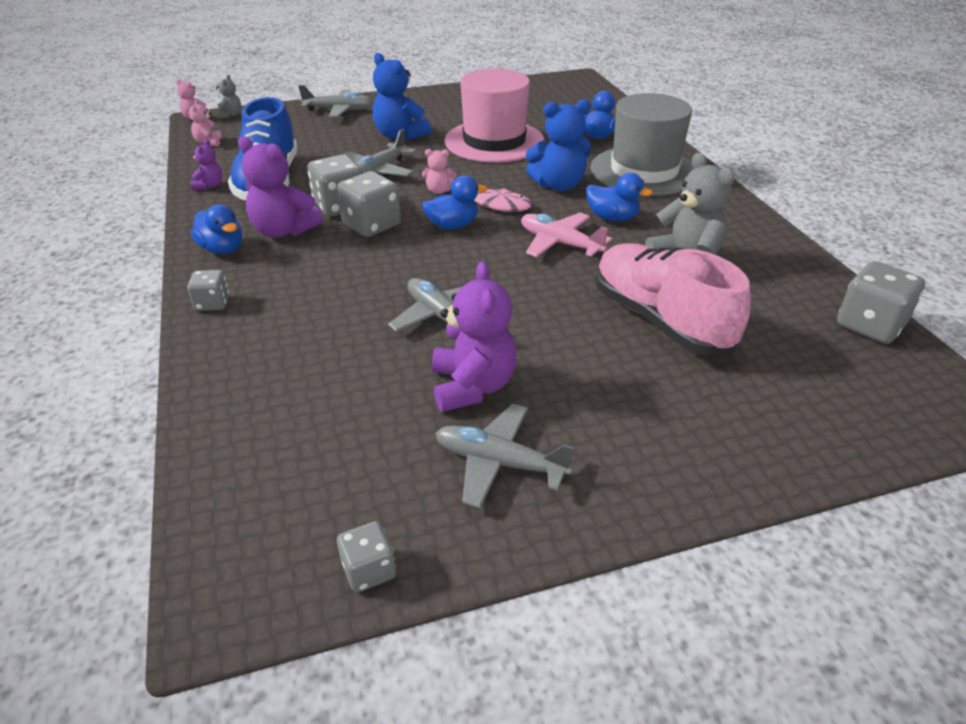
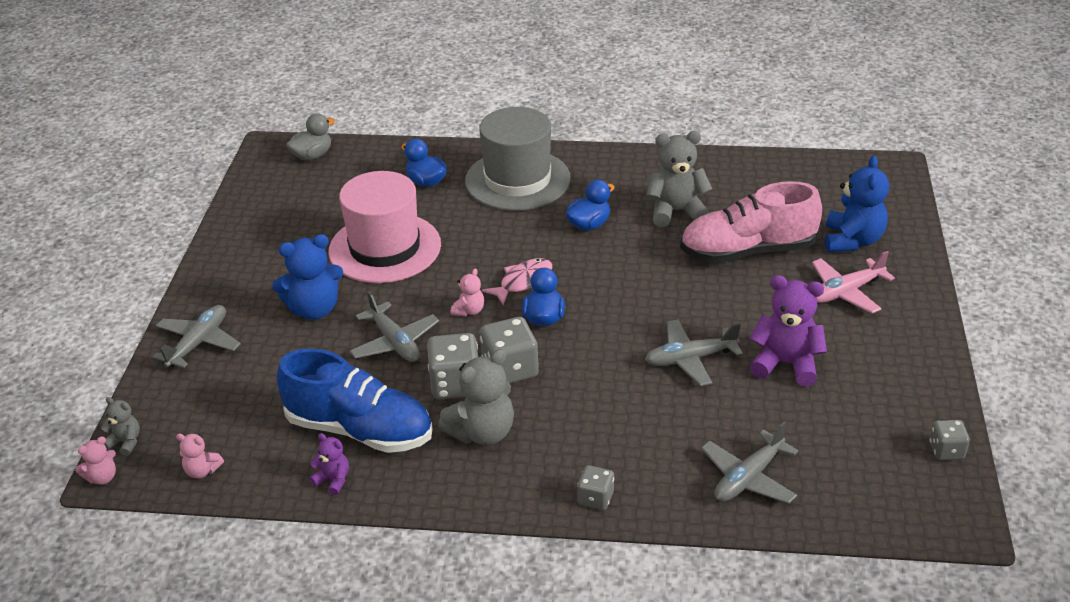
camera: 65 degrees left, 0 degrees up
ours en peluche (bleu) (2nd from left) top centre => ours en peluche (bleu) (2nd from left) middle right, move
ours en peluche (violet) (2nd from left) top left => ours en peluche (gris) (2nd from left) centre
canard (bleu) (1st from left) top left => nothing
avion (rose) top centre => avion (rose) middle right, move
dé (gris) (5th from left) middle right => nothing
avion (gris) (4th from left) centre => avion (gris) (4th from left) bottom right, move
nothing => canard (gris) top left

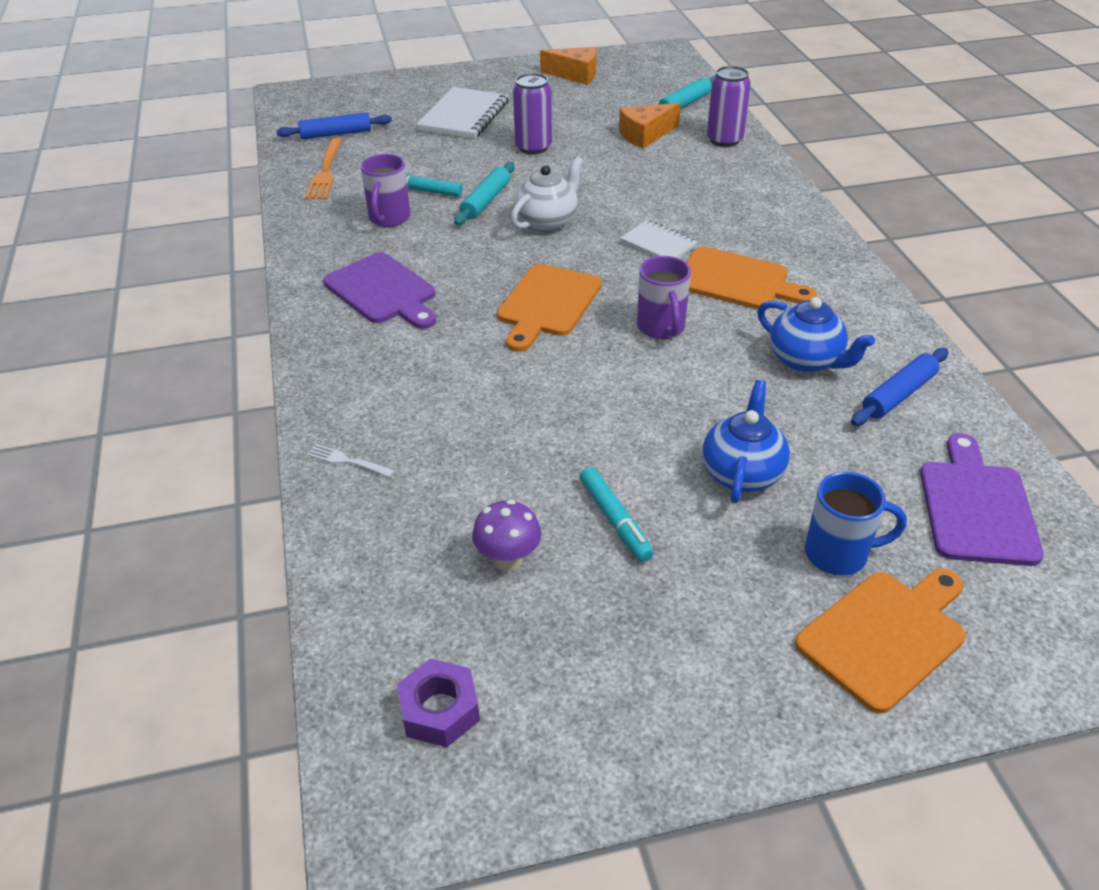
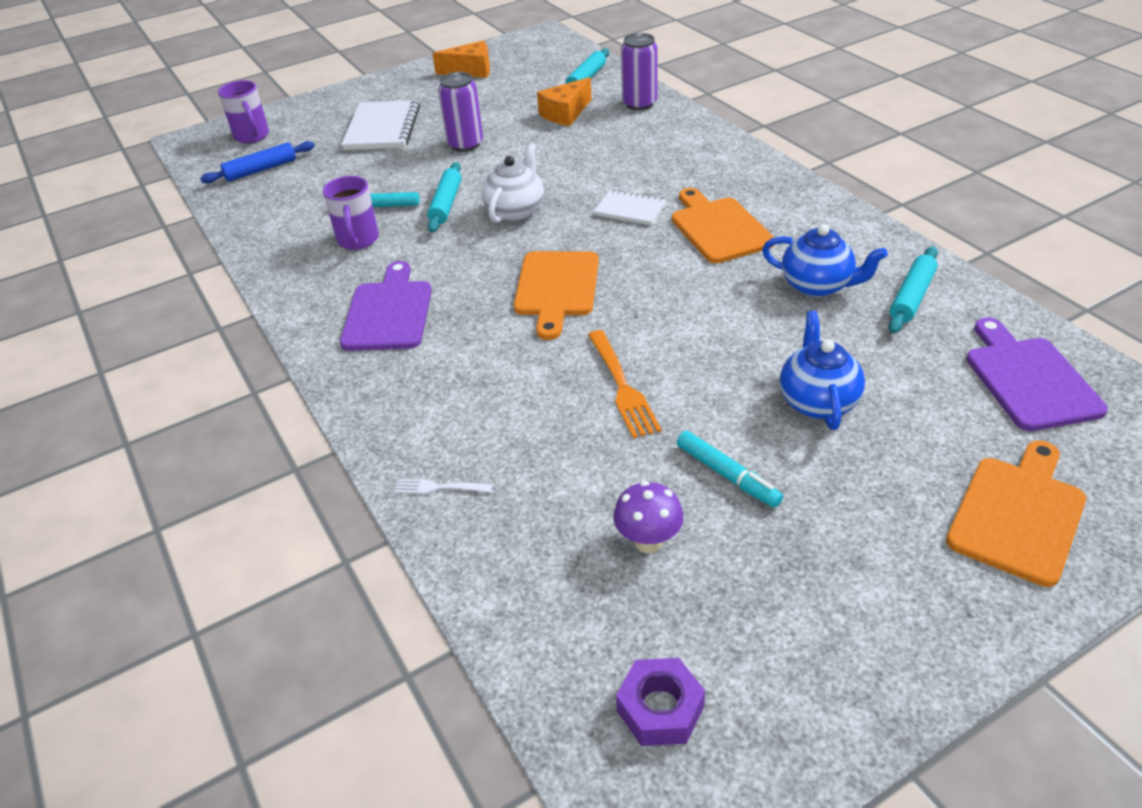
camera: 15 degrees left, 0 degrees up
fourchette (orange) top left => fourchette (orange) centre, move
planche à découper (orange) (2nd from left) top right => planche à découper (orange) (2nd from left) top centre, 120 degrees counterclockwise
planche à découper (violet) (1st from left) top centre => planche à découper (violet) (1st from left) centre, 120 degrees counterclockwise
tasse (violet) (2nd from left in the first image) centre => tasse (violet) (1st from left) top left, move
rouleau à pâtisserie (bleu) (2nd from left) middle right => rouleau à pâtisserie (turquoise) (3rd from left) middle right
tasse (bleu) middle right => nothing

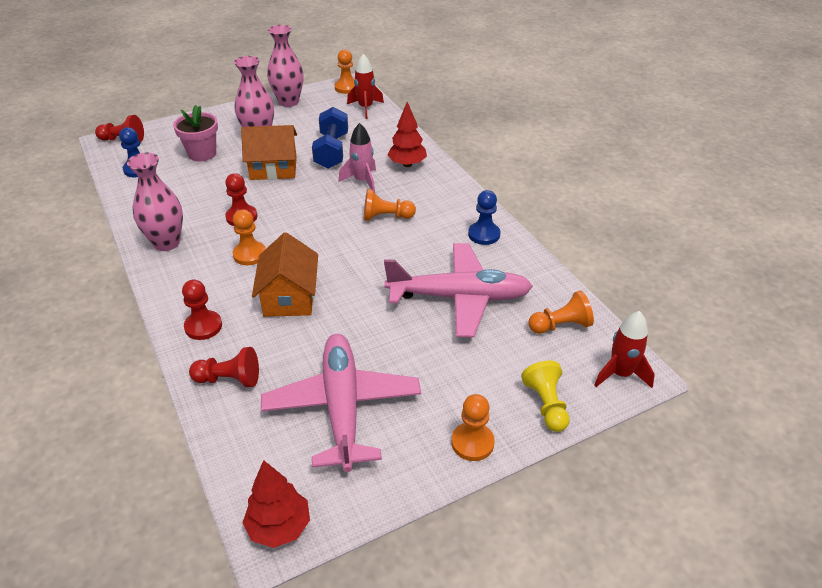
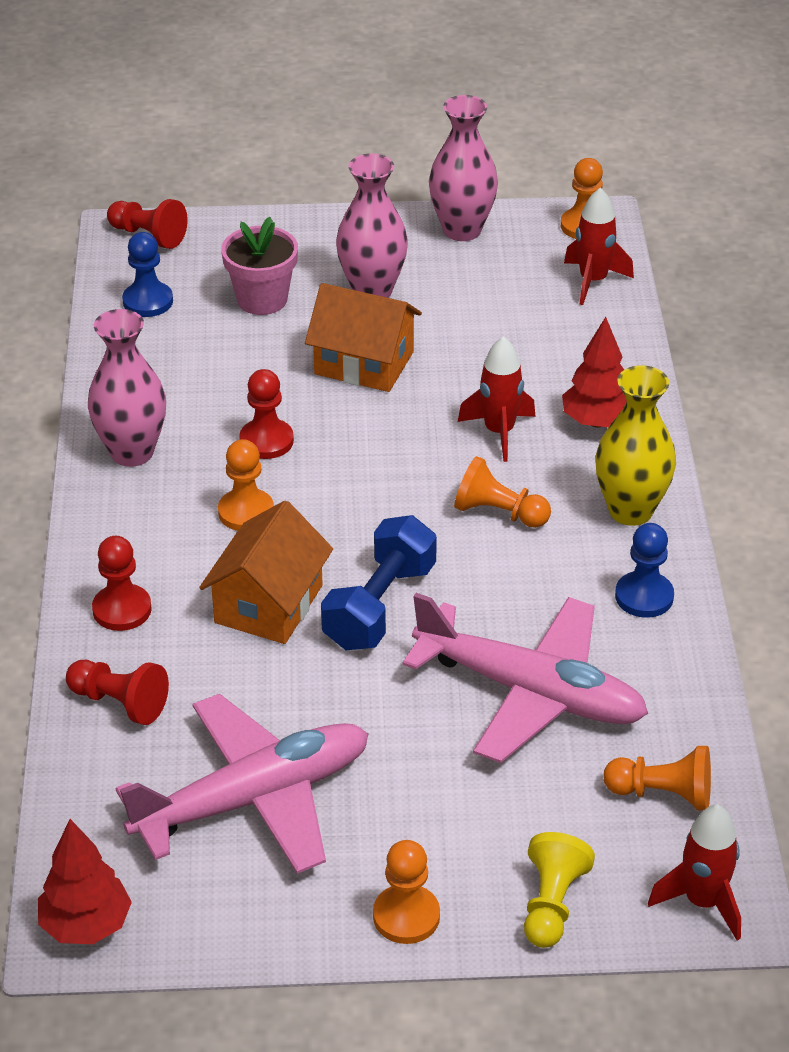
camera: 25 degrees right, 0 degrees up
haltère (bleu) top centre => haltère (bleu) centre, move
fusée (rose) top centre => fusée (rouge) (1st from left) centre
avion (rose) (1st from left) bottom centre => avion (rose) (1st from left) bottom left, 45 degrees clockwise
nothing => vase (jaune) middle right

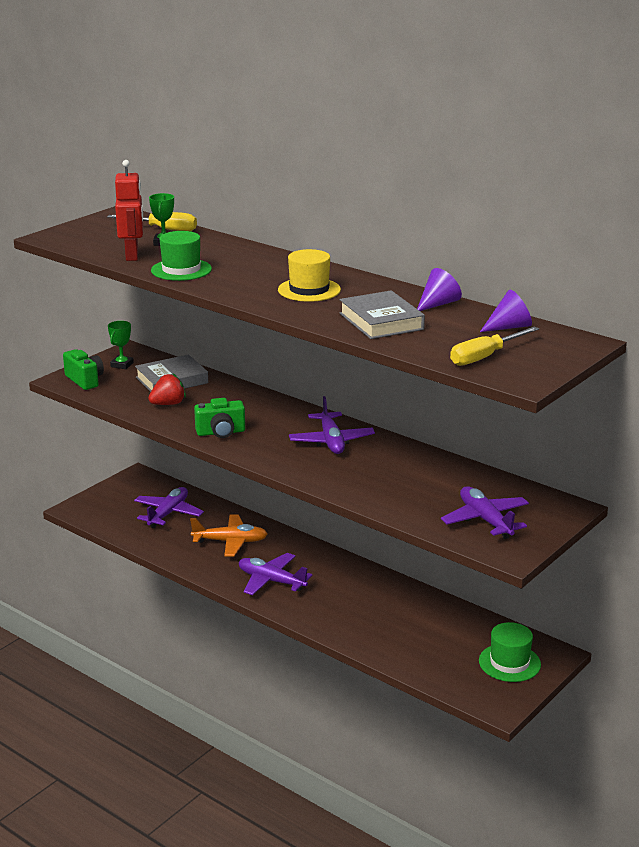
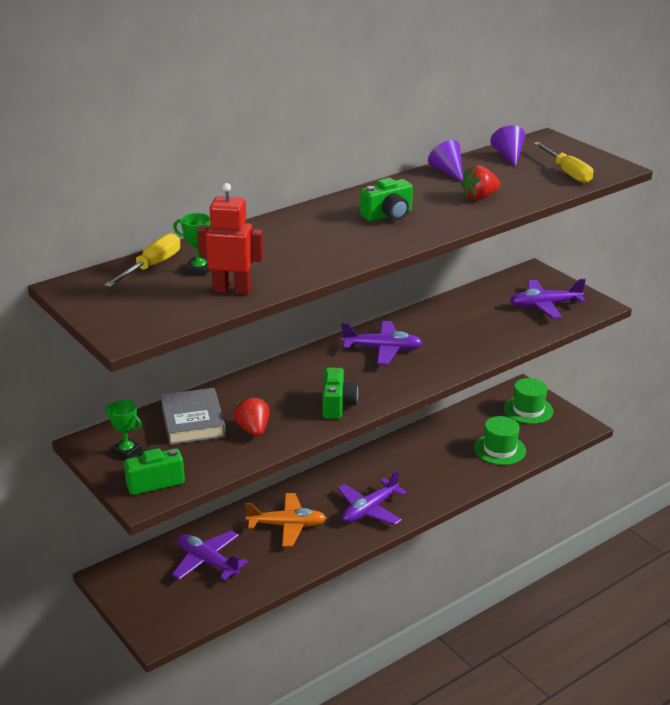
camera: 75 degrees left, 5 degrees up
chapeau (vert) (1st from left) top left => chapeau (vert) (1st from left) middle right, move
chapeau (jaune) top centre => appareil photo (vert) (3rd from left) top centre
livre (gris) (2nd from left) centre => fraise (rouge) (2nd from left) top right
avion (orange) centre => avion (orange) bottom centre, 75 degrees clockwise

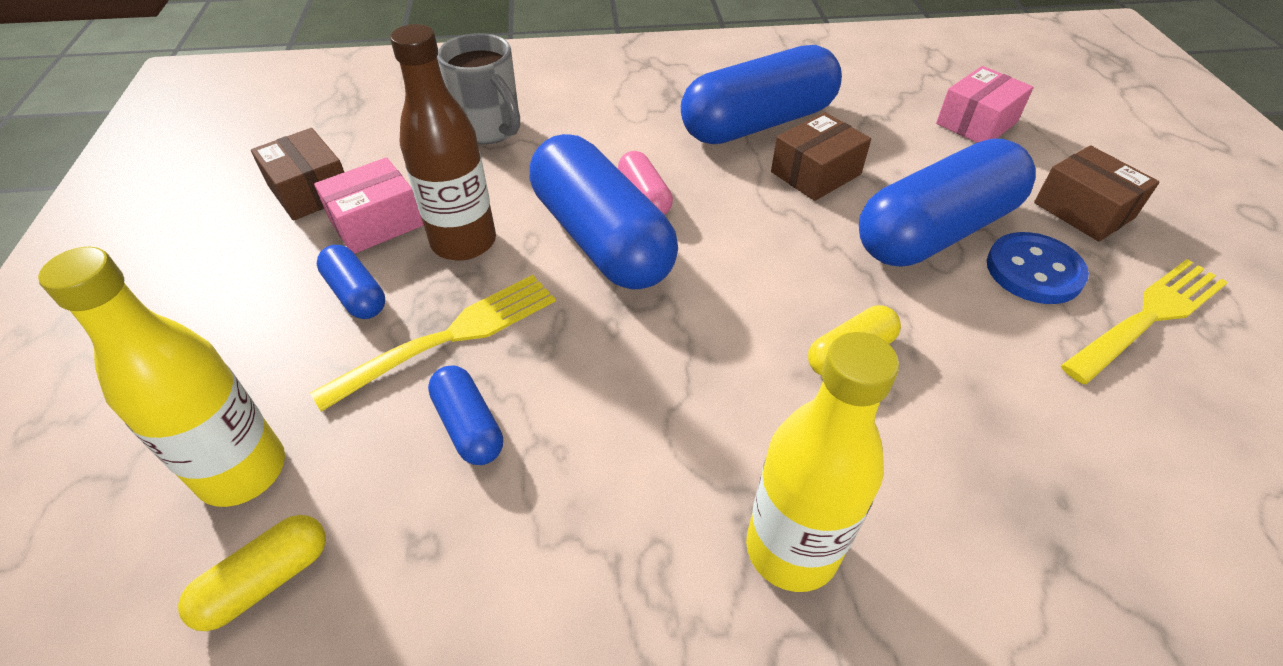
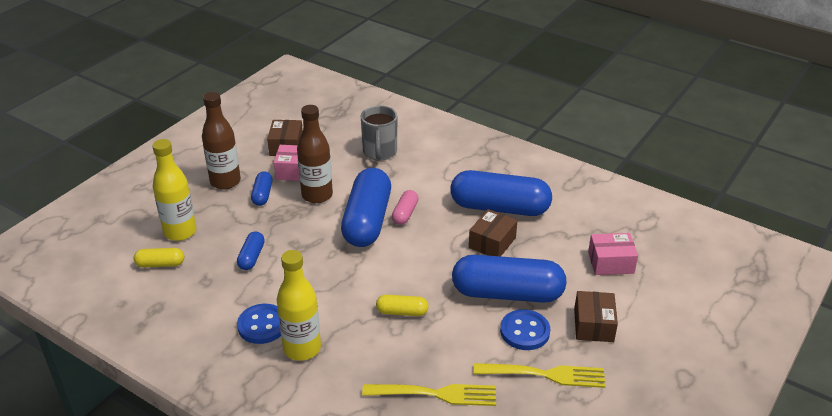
camera: 40 degrees right, 10 degrees down
boîte (marron) (2nd from left) top centre => boîte (marron) (2nd from left) centre, 60 degrees counterclockwise
fourchette (jaune) (1st from left) centre => fourchette (jaune) (1st from left) bottom centre, move
nothing => bouteille (marron) (1st from left) middle left
nothing => bouton (bleu) (1st from left) bottom left

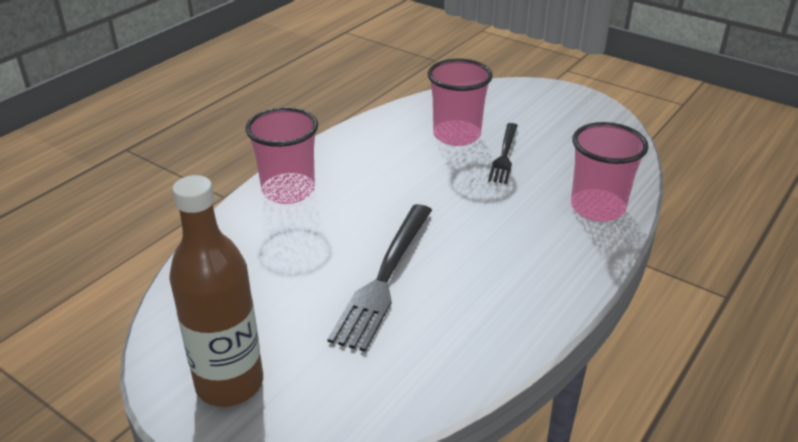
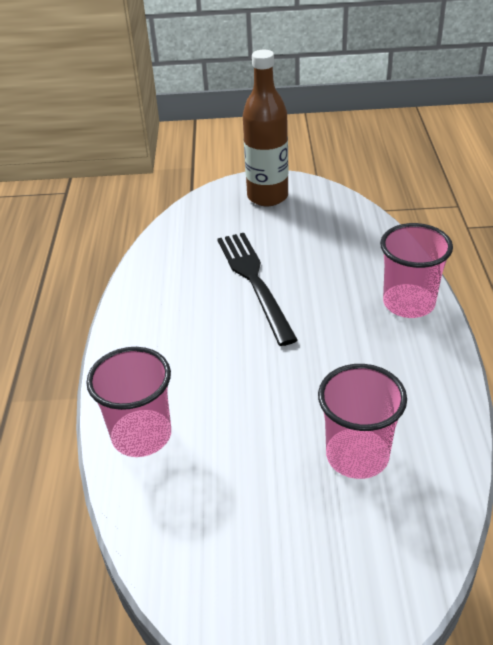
camera: 145 degrees right, 5 degrees up
fourchette (noir) (2nd from left) centre => nothing

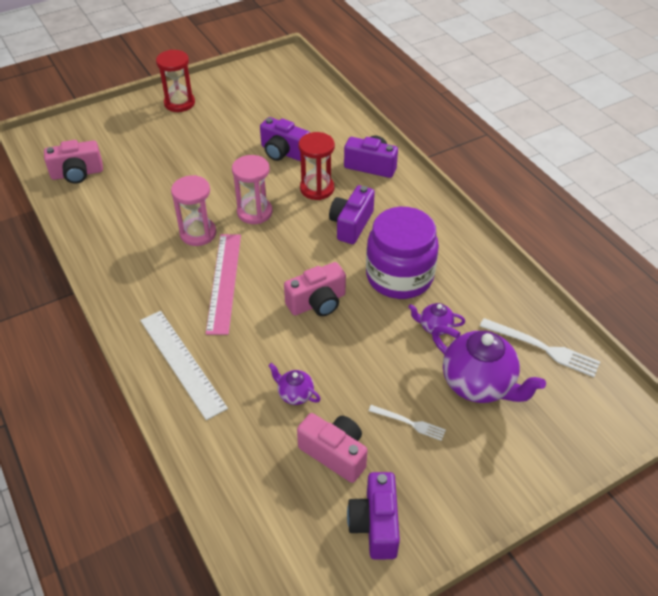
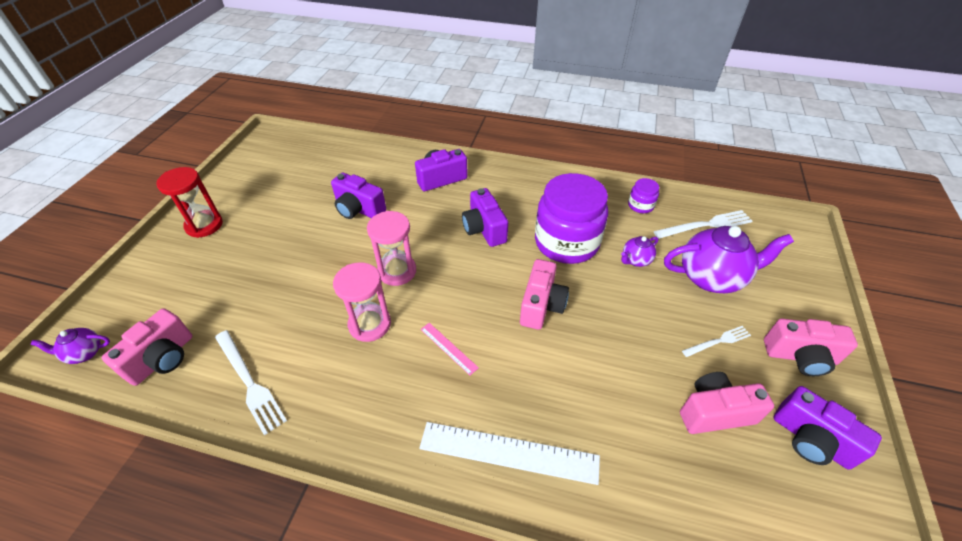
camera: 45 degrees left, 0 degrees up
appareil photo (violet) (1st from left) top centre => appareil photo (violet) (1st from left) centre, 45 degrees clockwise
sablier (rouge) (2nd from left) top centre => nothing
règle (rose) centre, x0.49
théière (violet) (1st from left) centre => théière (violet) (1st from left) middle left, move
nothing => bocal (violet) (2nd from left) middle right
nothing => appareil photo (rose) (4th from left) middle right
nothing => fourchette (blanc) (1st from left) bottom left

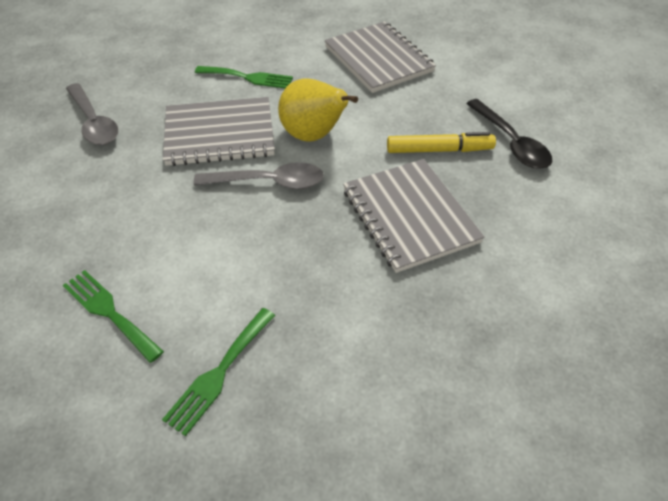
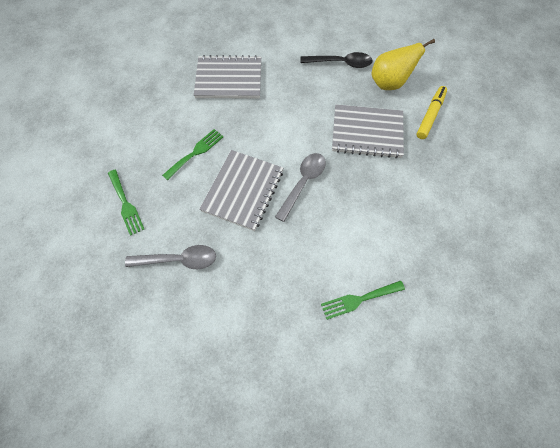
camera: 60 degrees left, 15 degrees up
poire (jaune) top centre => poire (jaune) top right, move
feutre (jaune) top centre => feutre (jaune) top right, move
fourchette (vert) (2nd from left in the first image) bottom left => fourchette (vert) (1st from left) middle left, move

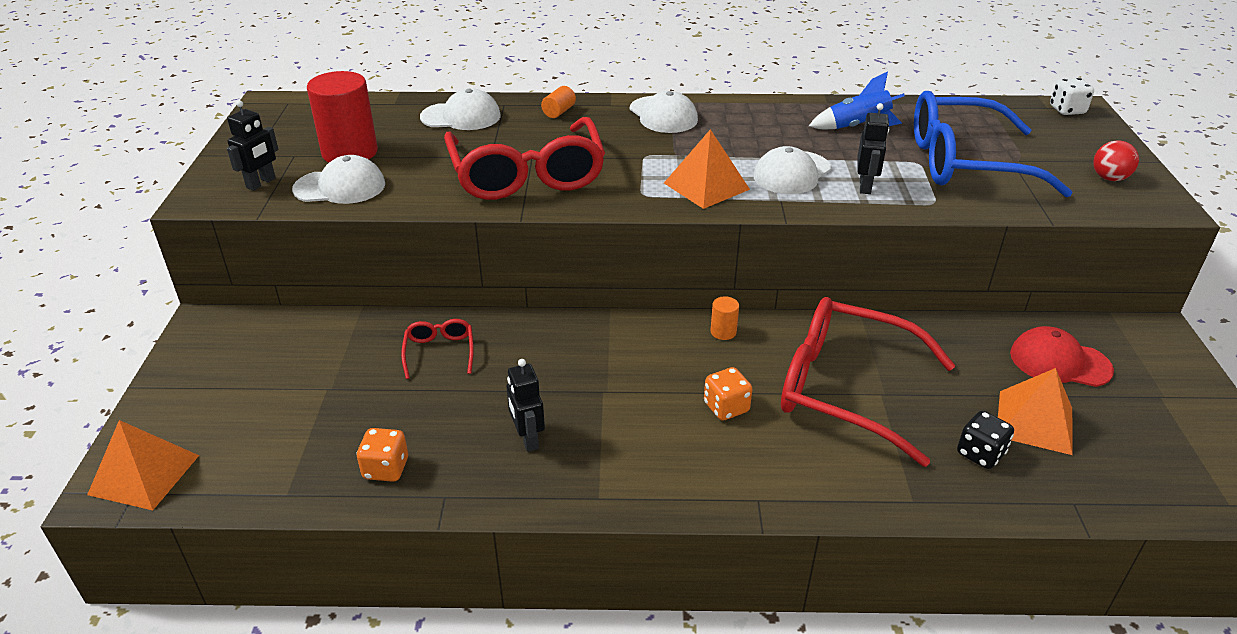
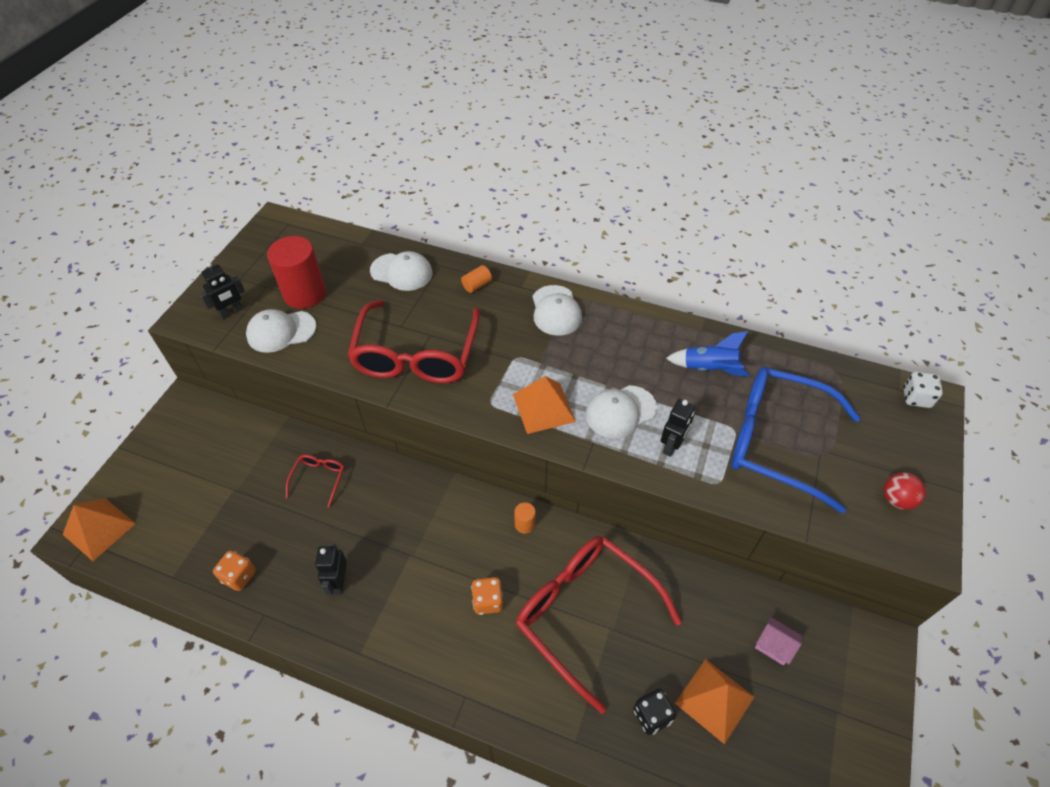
camera: 20 degrees right, 15 degrees up
casquette (blanc) (1st from left) top left => casquette (blanc) (1st from left) middle left, 150 degrees clockwise
casquette (rouge) middle right => maison (rose) bottom right

